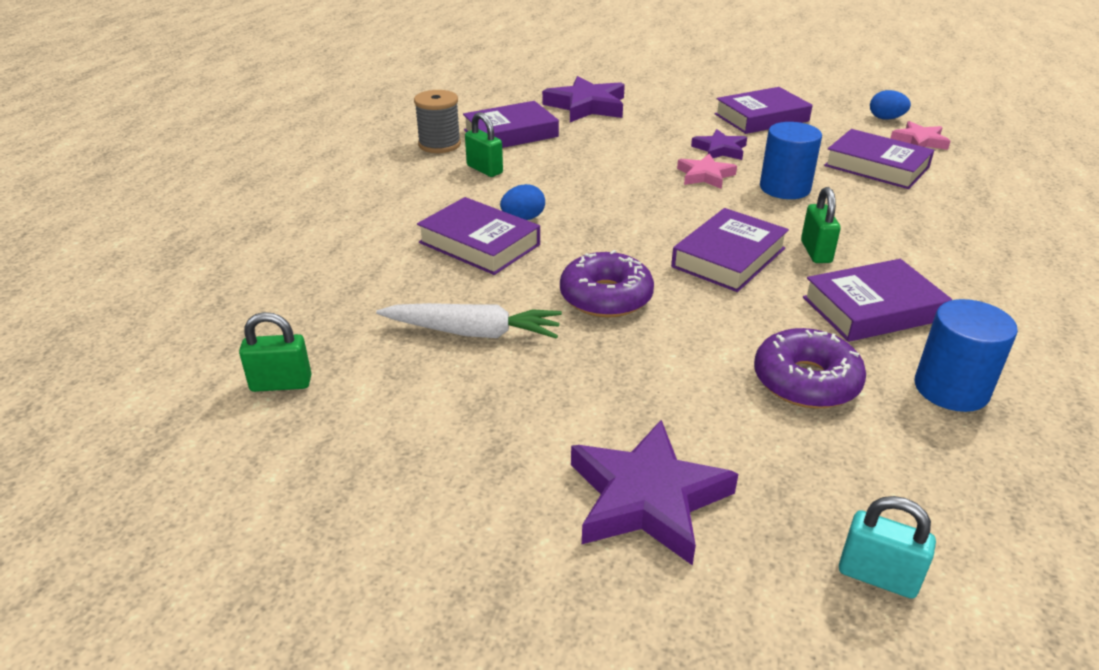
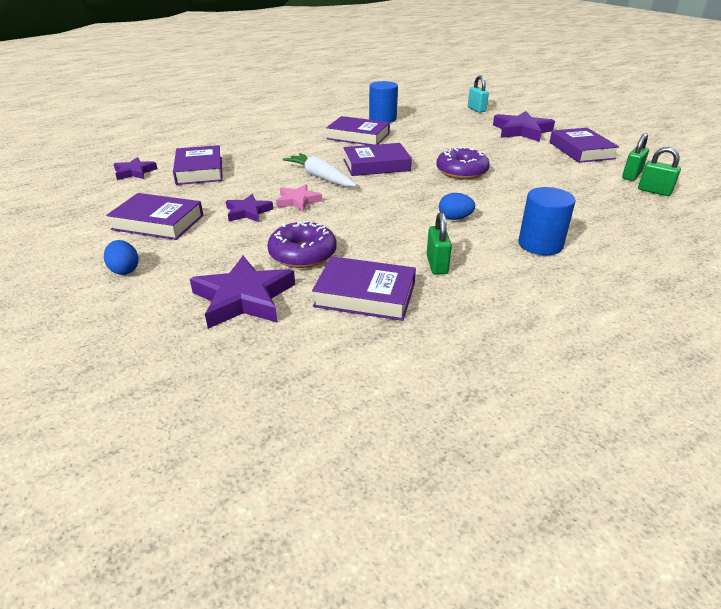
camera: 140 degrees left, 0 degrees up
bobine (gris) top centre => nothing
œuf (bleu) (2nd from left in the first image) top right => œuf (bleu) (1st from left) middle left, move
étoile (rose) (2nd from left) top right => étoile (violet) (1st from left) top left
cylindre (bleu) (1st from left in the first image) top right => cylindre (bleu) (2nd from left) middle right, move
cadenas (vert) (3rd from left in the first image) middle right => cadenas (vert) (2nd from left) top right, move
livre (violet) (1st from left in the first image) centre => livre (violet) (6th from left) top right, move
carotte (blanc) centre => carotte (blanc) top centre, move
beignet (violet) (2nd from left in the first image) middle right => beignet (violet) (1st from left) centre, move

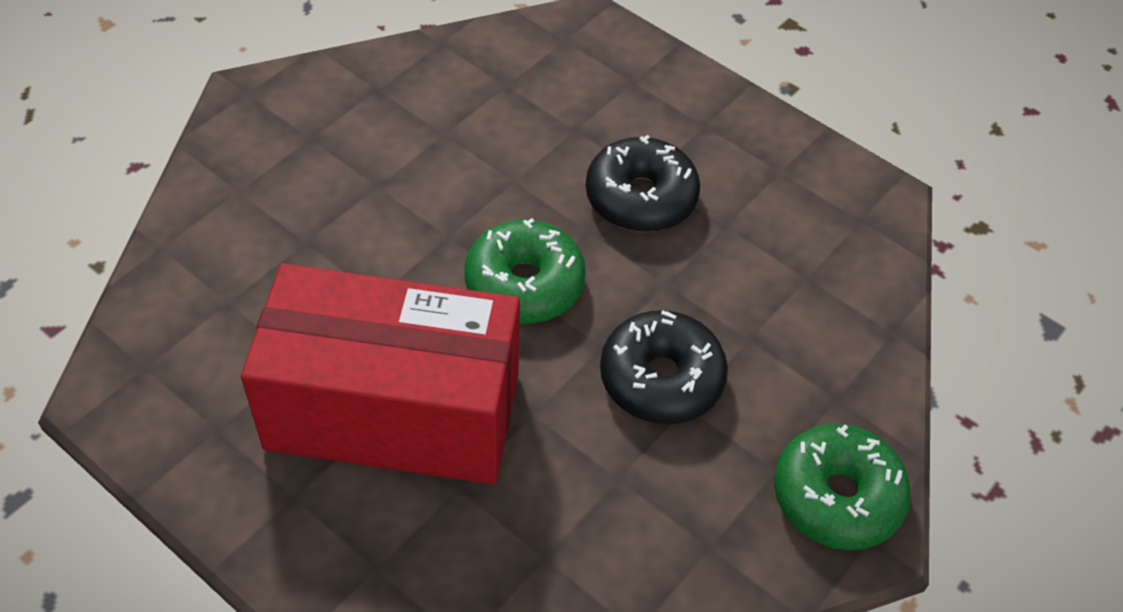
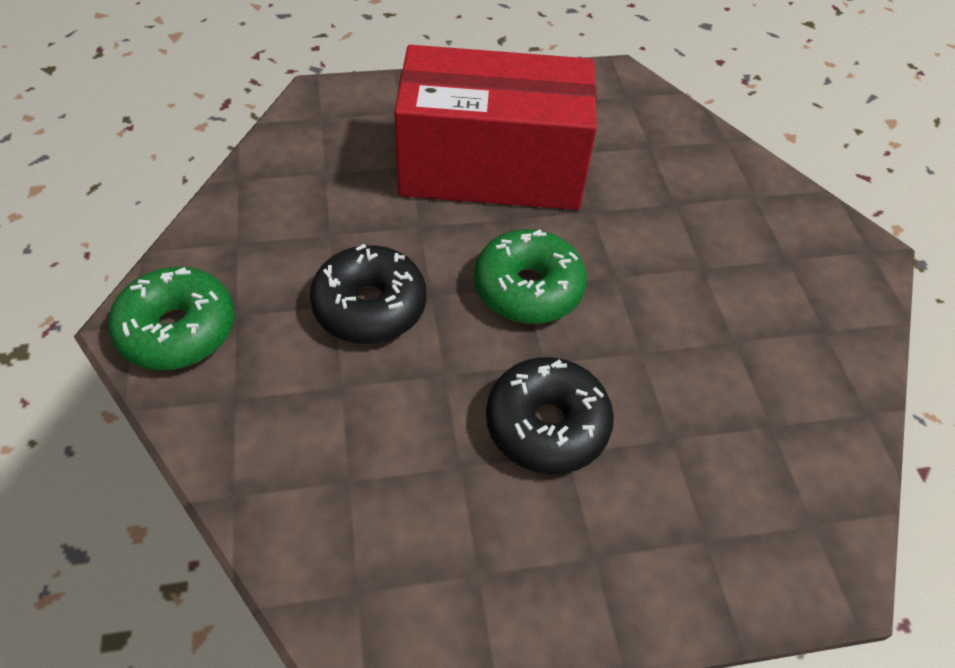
camera: 130 degrees right, 0 degrees up
boîte (rouge) centre => boîte (rouge) top centre, 45 degrees clockwise

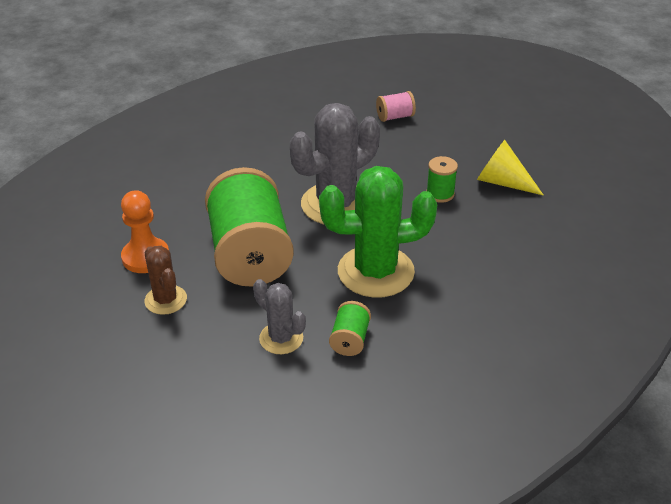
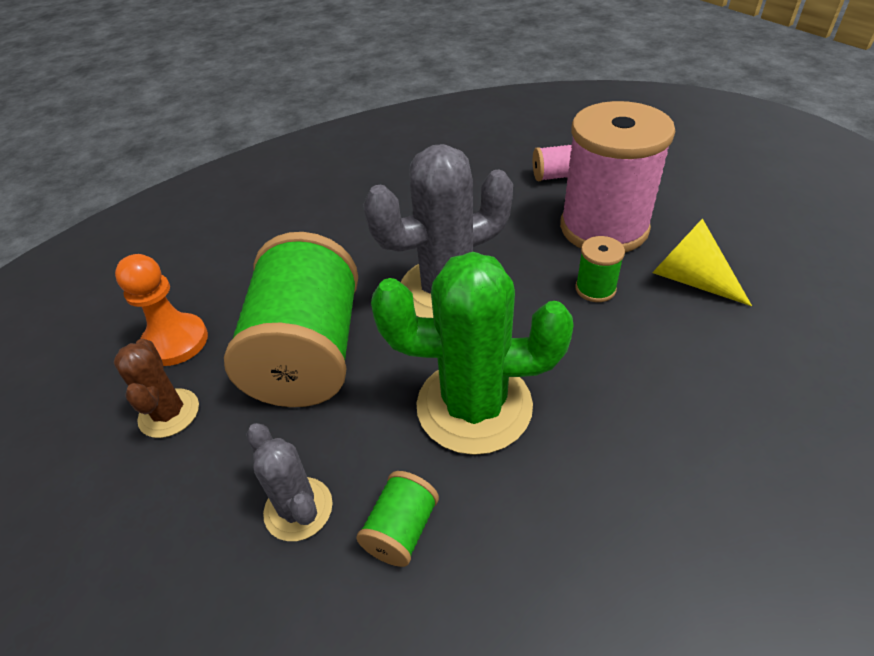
camera: 15 degrees right, 5 degrees up
nothing => bobine (rose) (2nd from left) top right

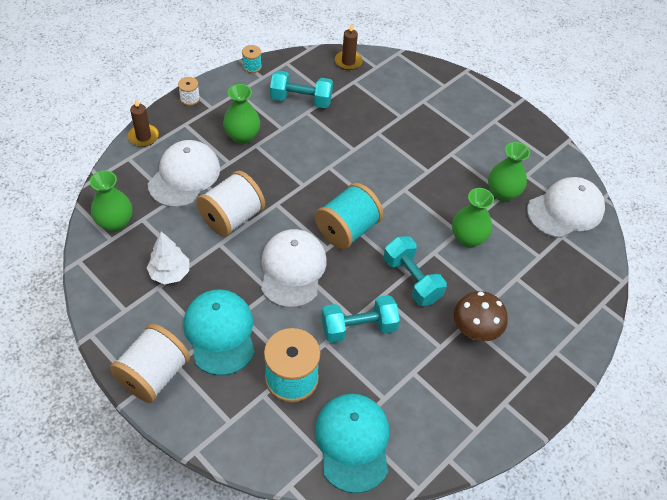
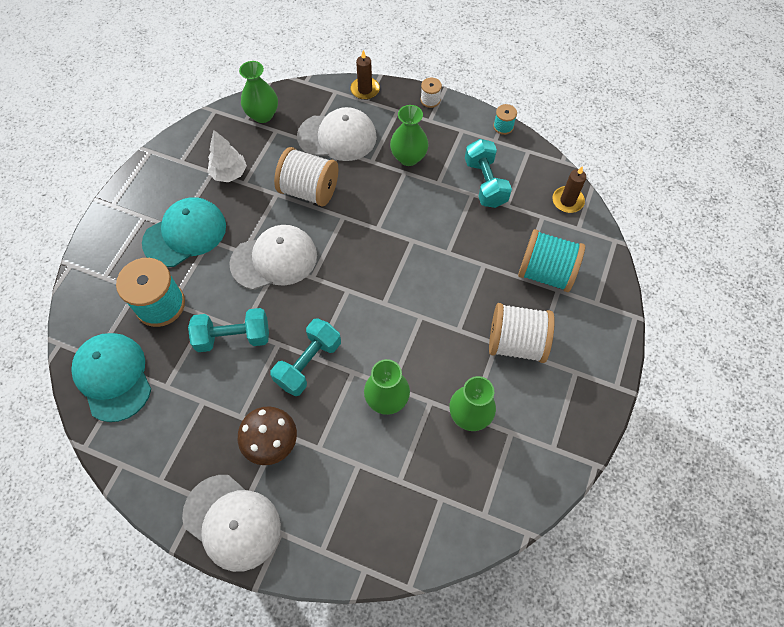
camera: 70 degrees right, 10 degrees up
casquette (blanc) (3rd from left in the first image) middle right => casquette (blanc) (1st from left) bottom left, move
bobine (turquoise) (3rd from left) centre => bobine (turquoise) (3rd from left) middle right, move
haltère (turquoise) (2nd from left in the first image) centre => haltère (turquoise) (1st from left) middle left, 60 degrees counterclockwise
bobine (blanc) (1st from left in the first image) bottom left => bobine (blanc) (3rd from left) centre, move
casquette (turquoise) (2nd from left in the first image) bottom centre => casquette (turquoise) (1st from left) middle left, 90 degrees counterclockwise

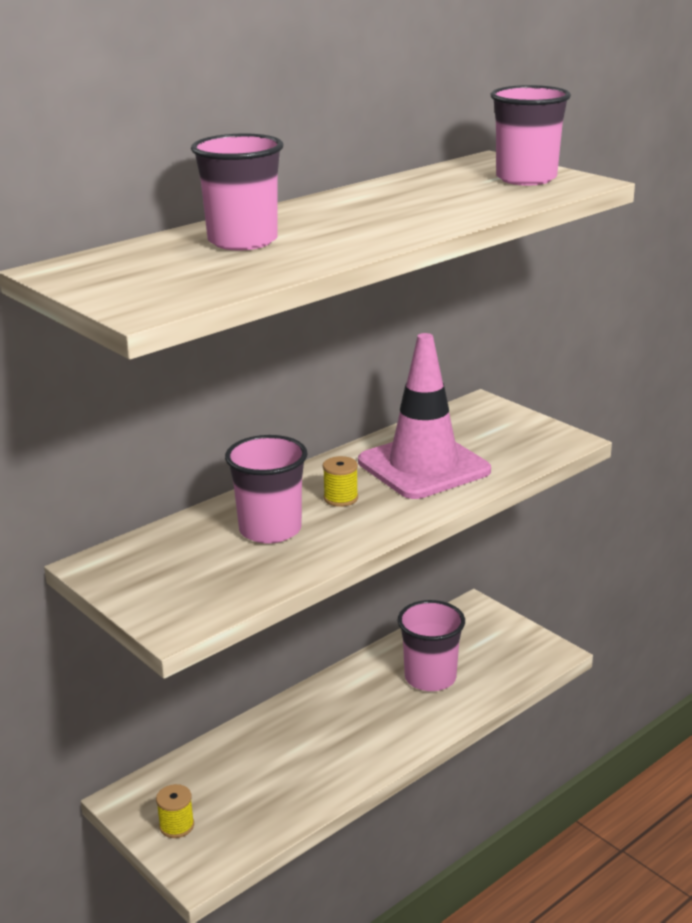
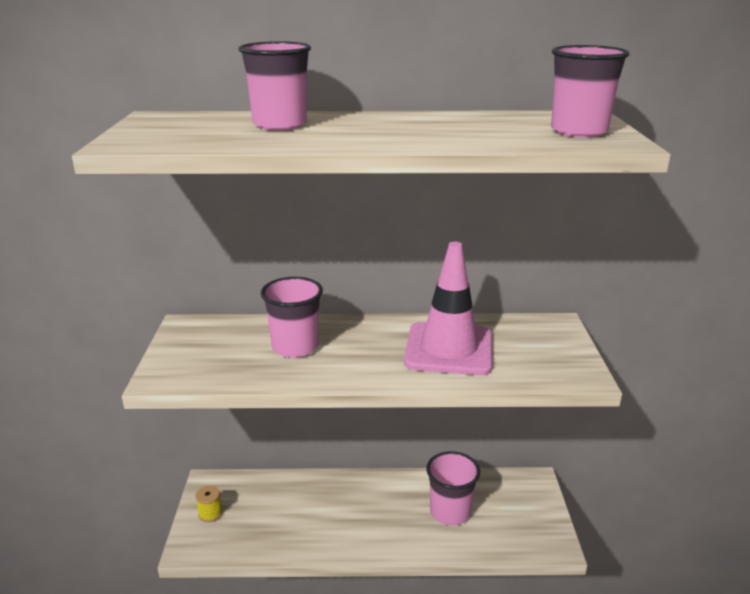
camera: 40 degrees right, 0 degrees up
bobine (jaune) (2nd from left) centre => nothing

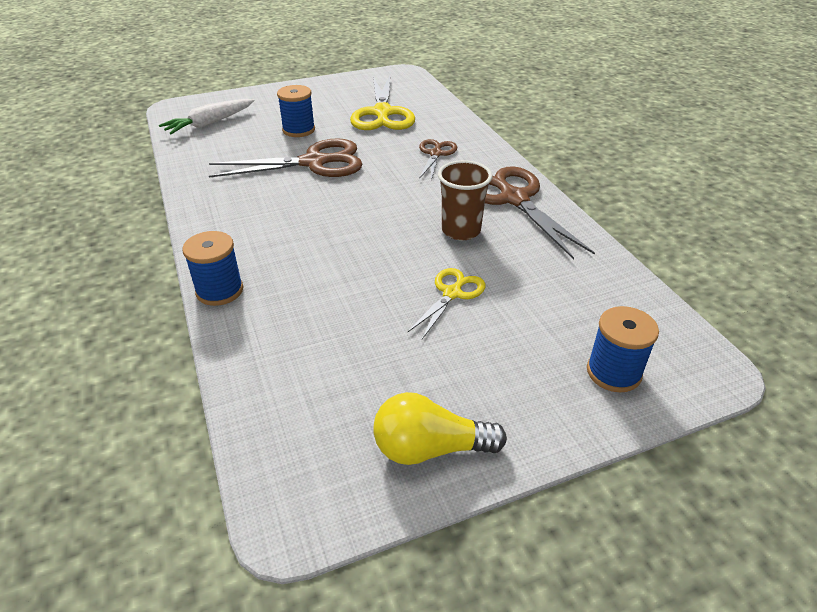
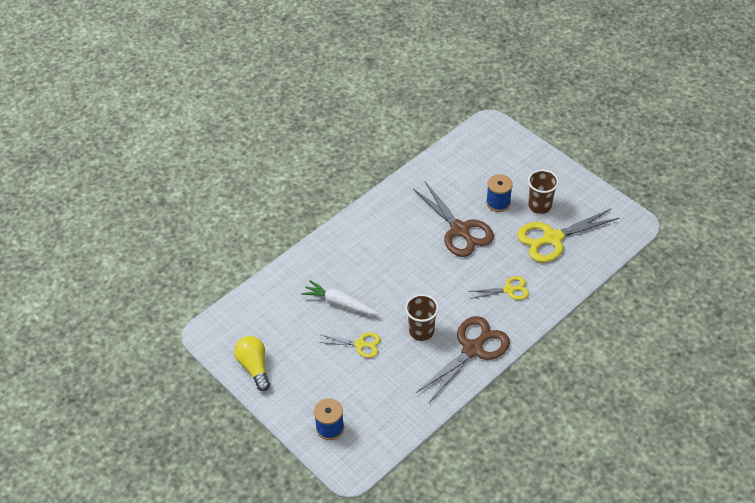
camera: 70 degrees right, 10 degrees up
carotte (blanc) top left => carotte (blanc) centre, move
ciseaux (marron) (2nd from left) top centre => ciseaux (jaune) (2nd from left) centre
bobine (bleu) (1st from left) middle left => nothing
nothing => gobelet (marron) (2nd from left) middle right

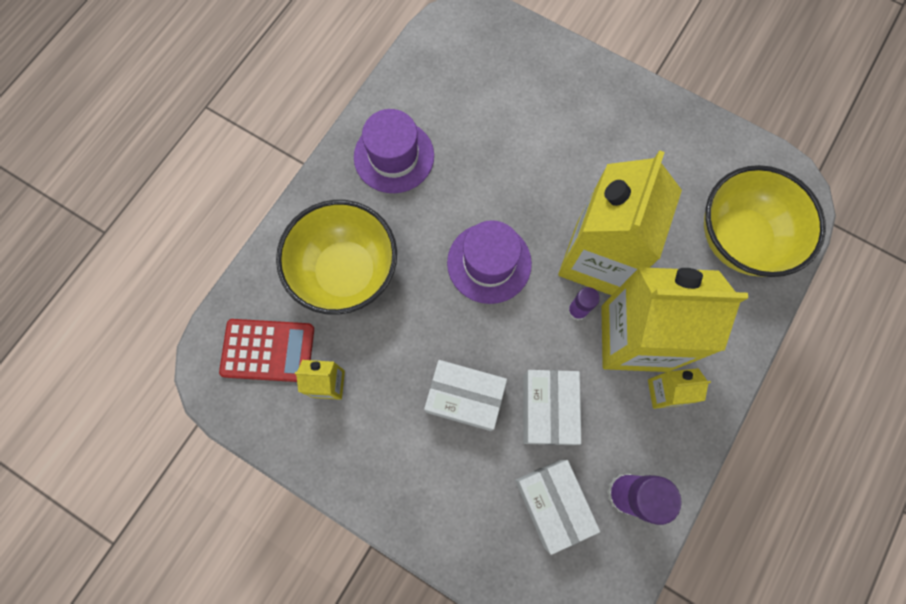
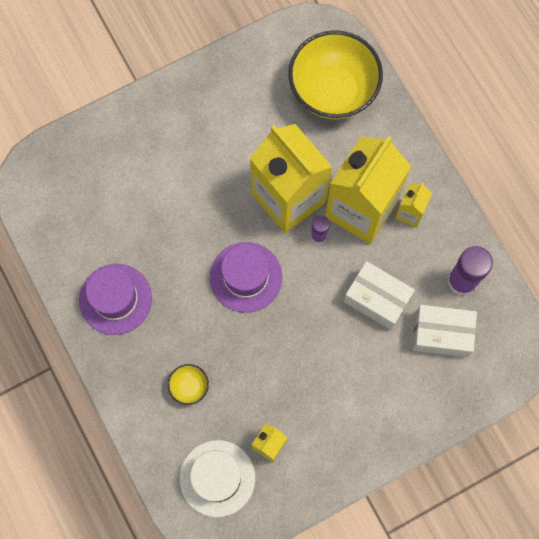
camera: 60 degrees left, 0 degrees up
bol (jaune) (1st from left) centre => bol (jaune) (1st from left) bottom centre, x0.41
calculatrice (rouge) middle left => chapeau (blanc) bottom centre
boîte (blanc) (1st from left) centre => nothing

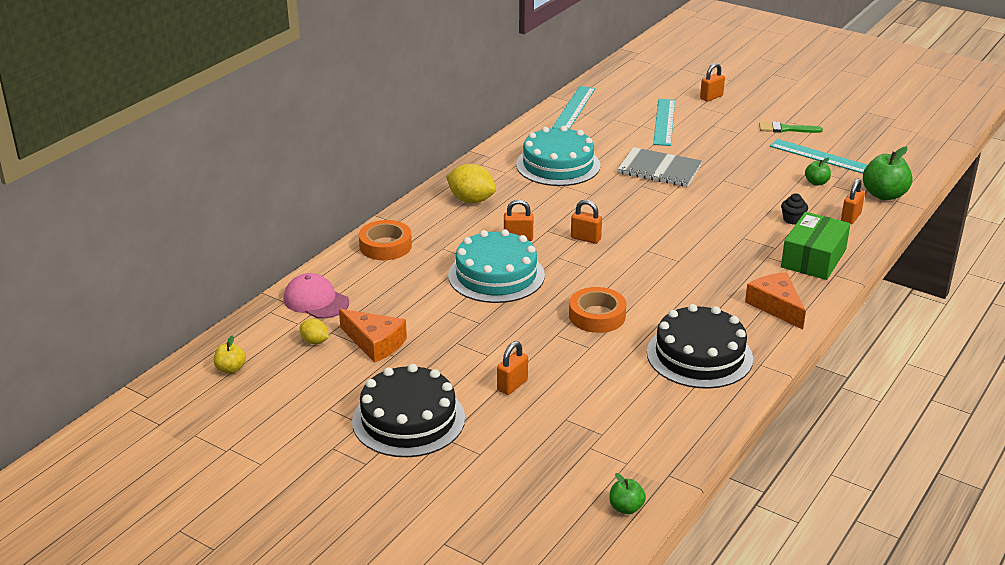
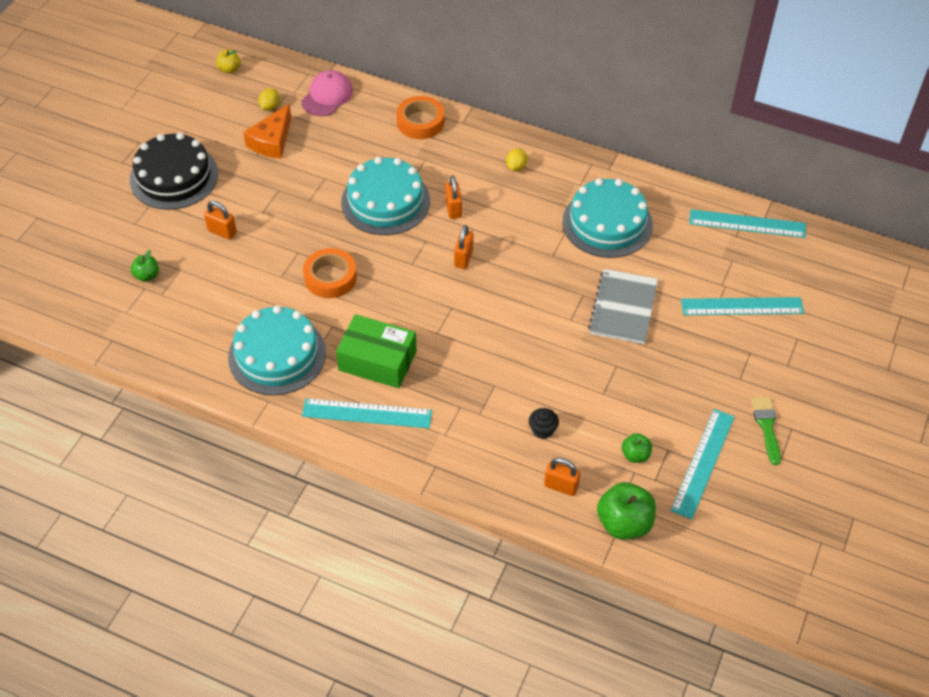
camera: 80 degrees right, 20 degrees up
cadenas (orange) (4th from left) top right => nothing
citron (jaune) (2nd from left) top centre, x0.54
boîte (vert) middle right => boîte (vert) centre, move
fromage (orange) (2nd from left) middle right => règle (turquoise) (1st from left) centre
gâteau (noir) (2nd from left) middle right => gâteau (turquoise) (1st from left) middle left
pomme (vert) (1st from left) bottom centre => pomme (vert) (1st from left) middle left, move

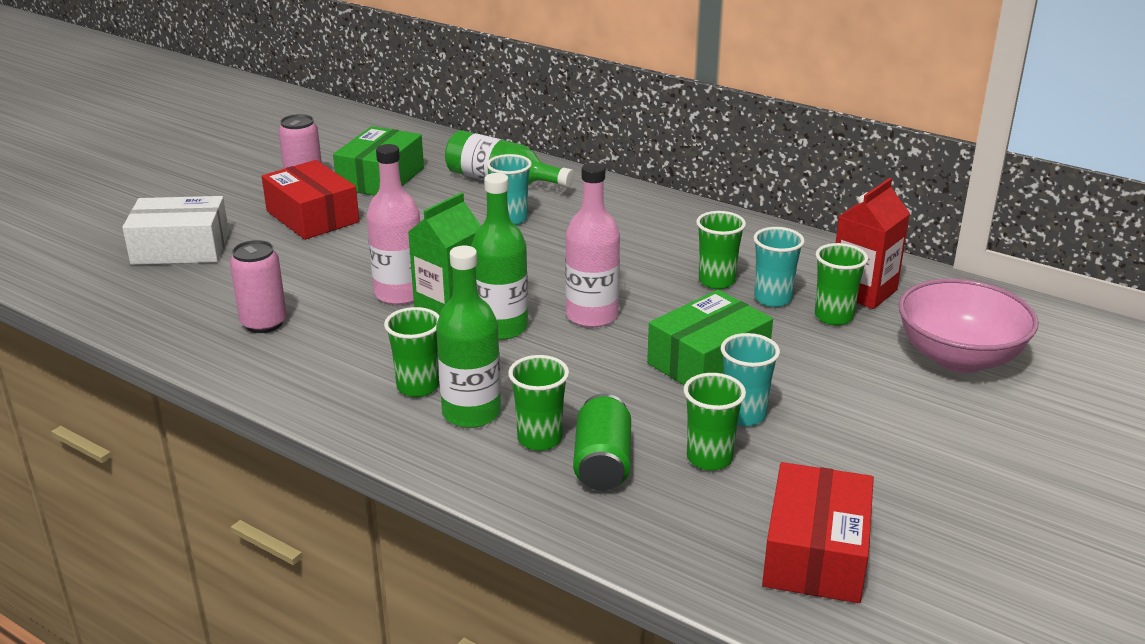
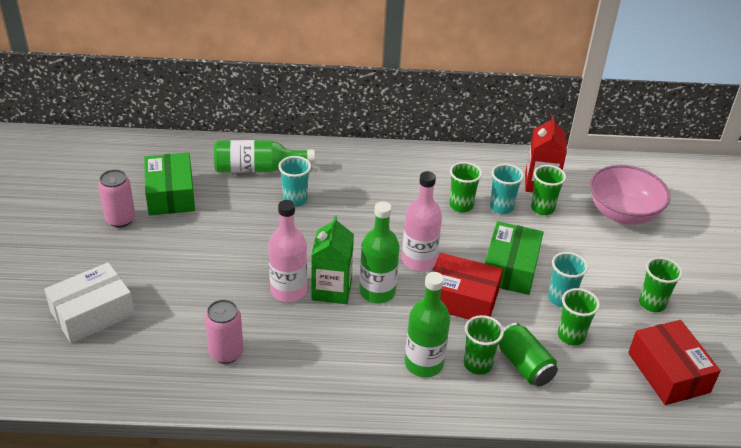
camera: 35 degrees left, 10 degrees up
boîte (rouge) (1st from left) top left => boîte (rouge) (1st from left) centre, move
gobelet (vert) (1st from left in the first image) centre => gobelet (vert) (5th from left) middle right, move

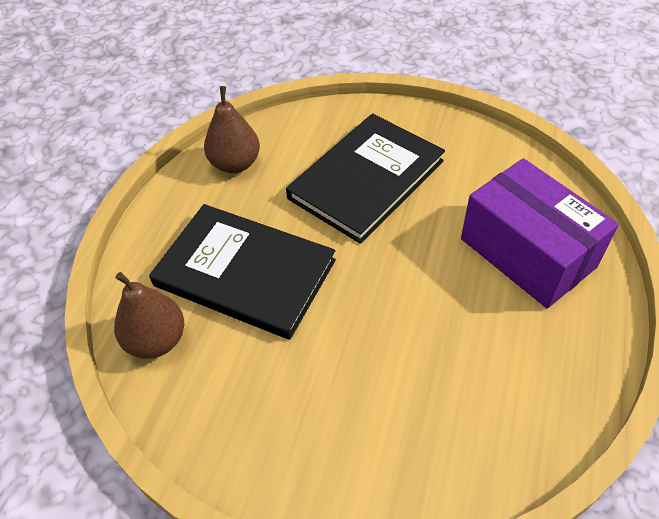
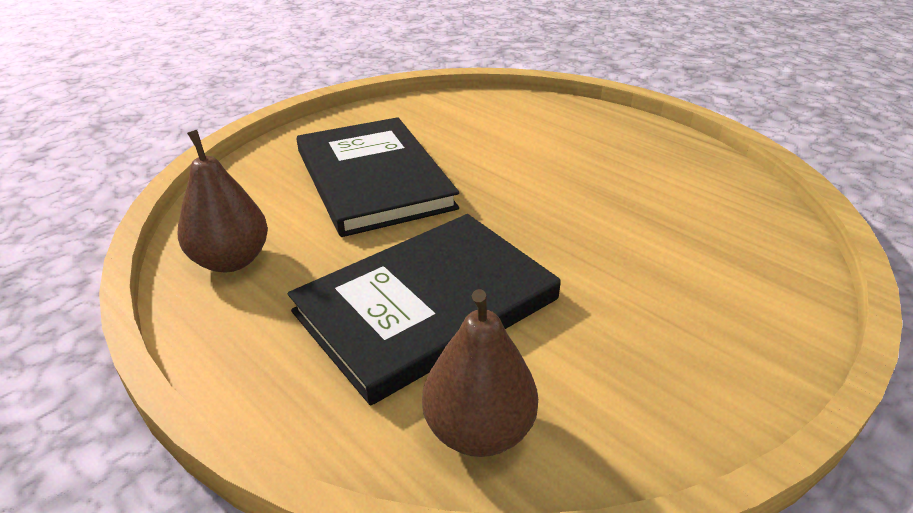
camera: 65 degrees left, 15 degrees down
boîte (violet) middle right => nothing

